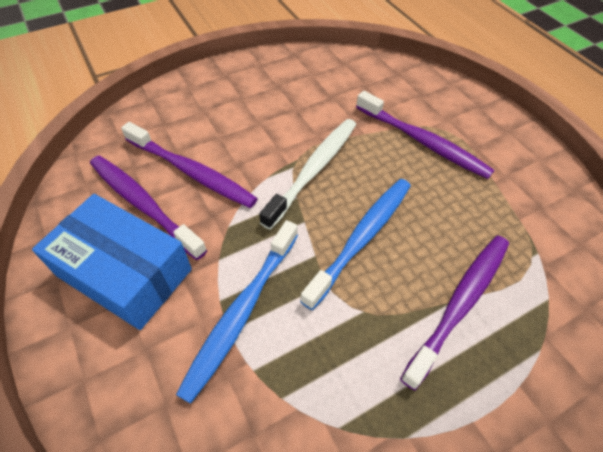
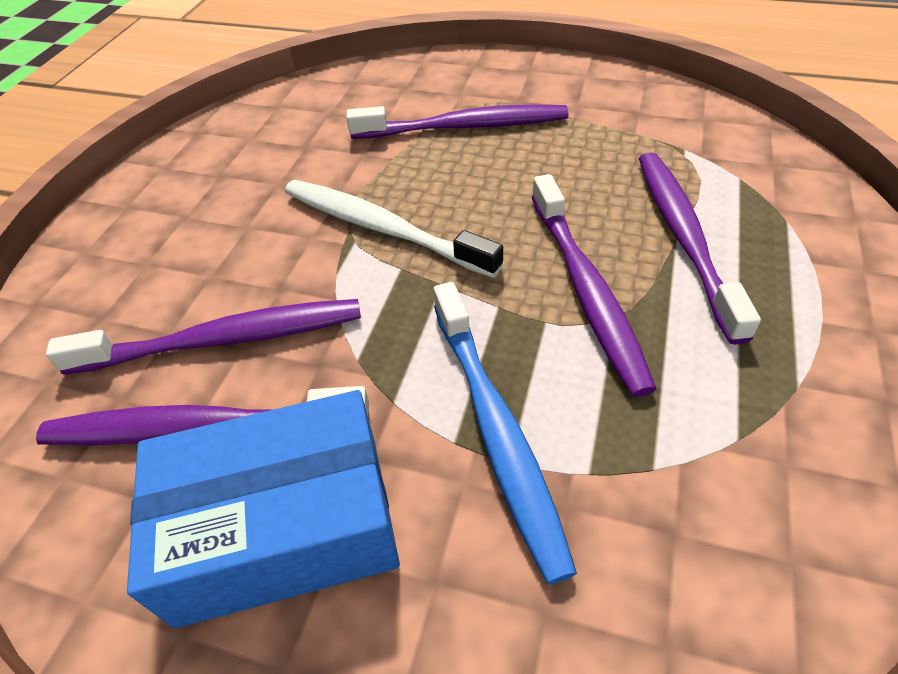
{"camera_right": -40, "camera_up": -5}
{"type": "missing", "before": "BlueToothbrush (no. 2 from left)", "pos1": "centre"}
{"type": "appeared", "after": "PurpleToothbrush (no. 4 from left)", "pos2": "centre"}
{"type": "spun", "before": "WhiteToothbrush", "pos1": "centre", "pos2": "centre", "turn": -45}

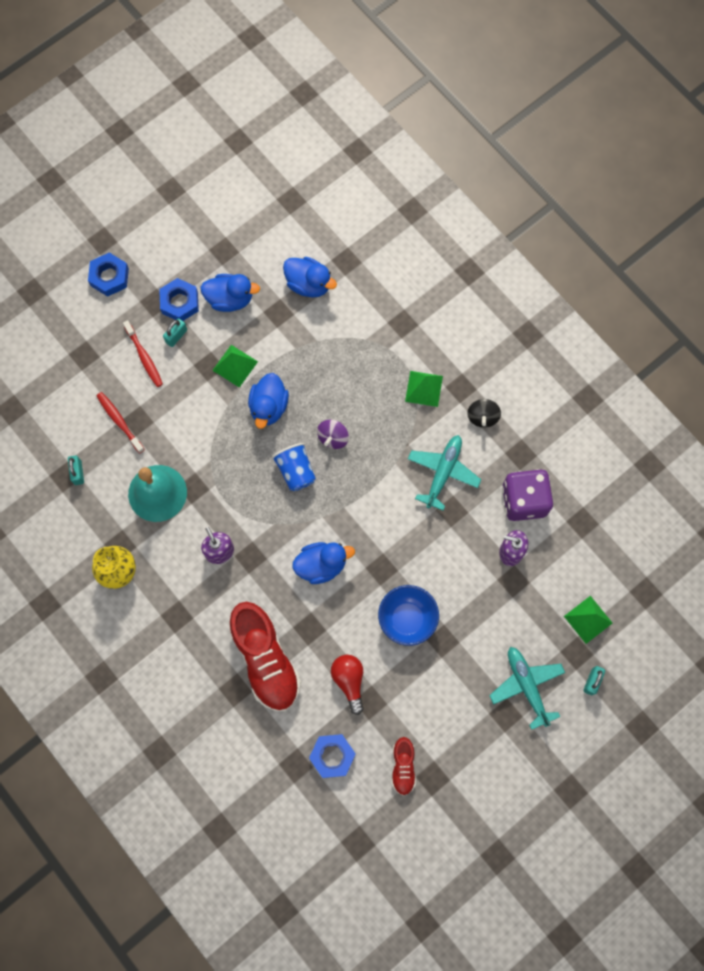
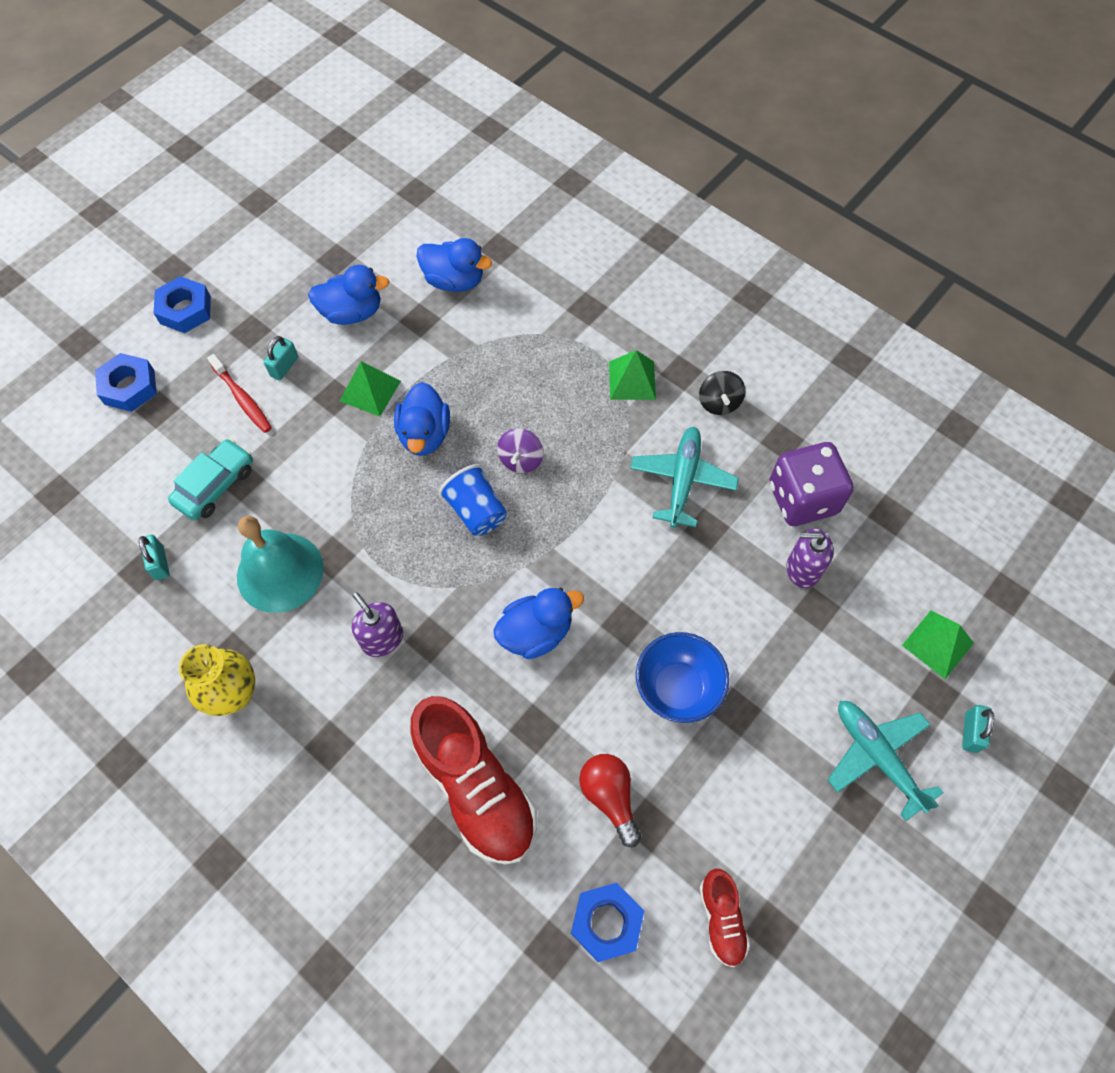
{"camera_right": -10, "camera_up": -10}
{"type": "relocated", "before": "BlueNut (no. 2 from left in the first image)", "after": "BlueNut (no. 1 from left)", "pos1": "top left", "pos2": "middle left"}
{"type": "exchanged", "before": "RedToothbrush (no. 1 from left)", "after": "TurquoiseCar", "pos1": "middle left", "pos2": "middle left"}

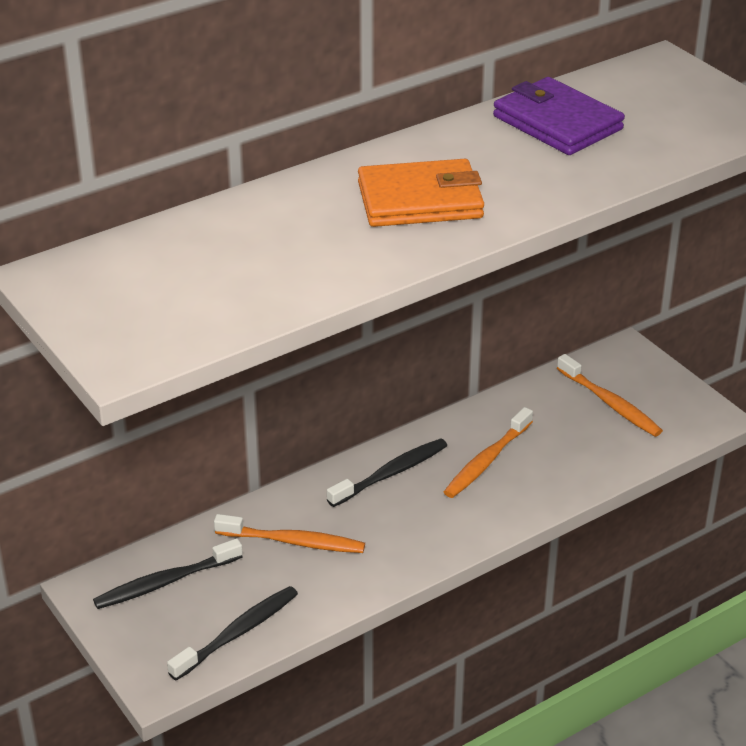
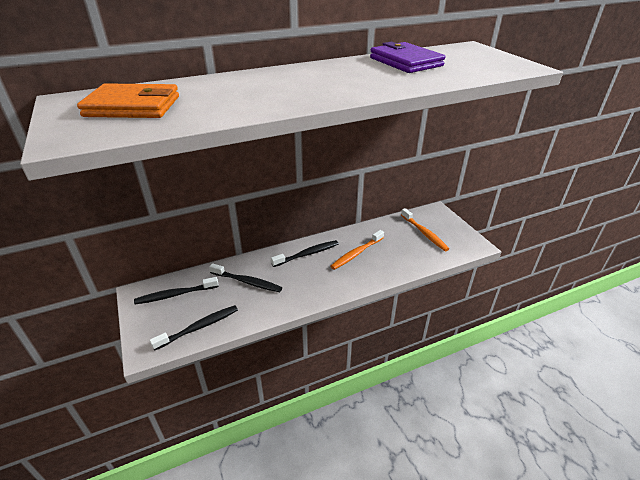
{"camera_right": 10, "camera_up": 0}
{"type": "relocated", "before": "OrangeWallet", "pos1": "top centre", "pos2": "top left"}
{"type": "colour", "before": "OrangeToothbrush (no. 1 from left)", "after": "BlackToothbrush (no. 3 from left)", "pos1": "bottom centre", "pos2": "centre"}

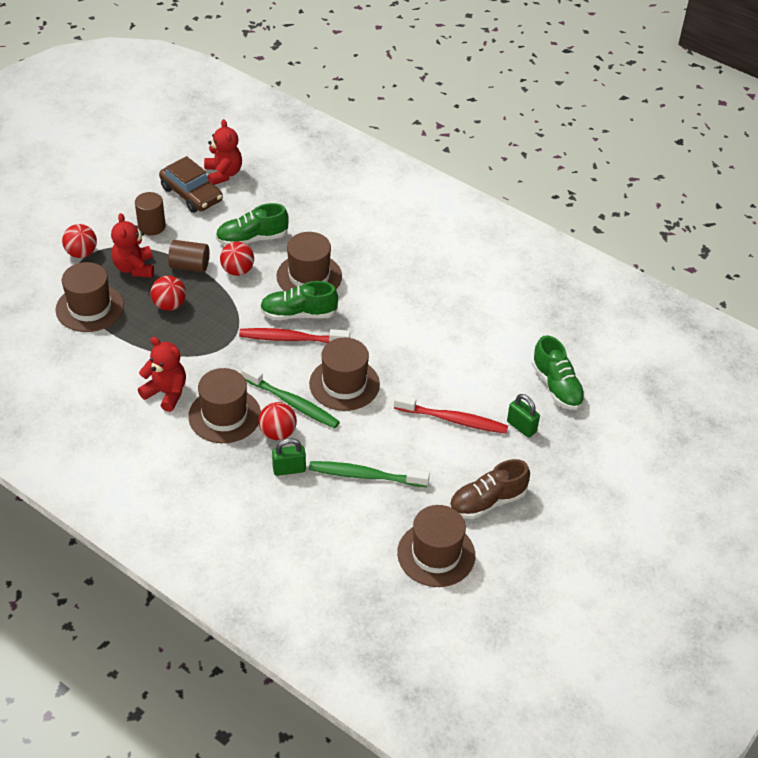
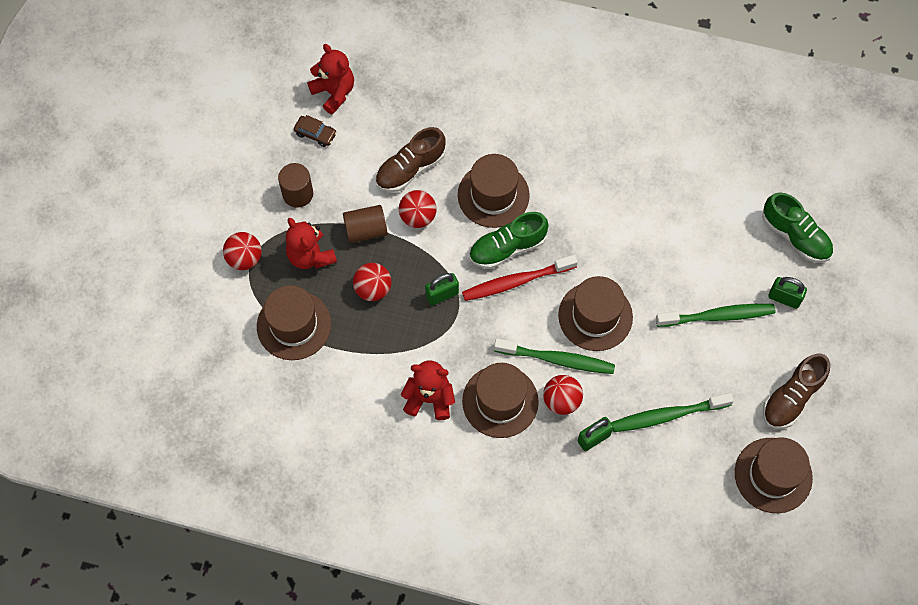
{"camera_right": -20, "camera_up": 20}
{"type": "appeared", "after": "GreenPadlock (no. 1 from left)", "pos2": "centre"}
{"type": "colour", "before": "GreenShoe (no. 1 from left)", "after": "BrownShoe (no. 1 from left)", "pos1": "top left", "pos2": "top centre"}
{"type": "colour", "before": "RedToothbrush (no. 2 from left)", "after": "GreenToothbrush (no. 3 from left)", "pos1": "centre", "pos2": "middle right"}
{"type": "size", "before": "BrownCar", "pos1": "top left", "pos2": "top centre", "scale": 0.52}

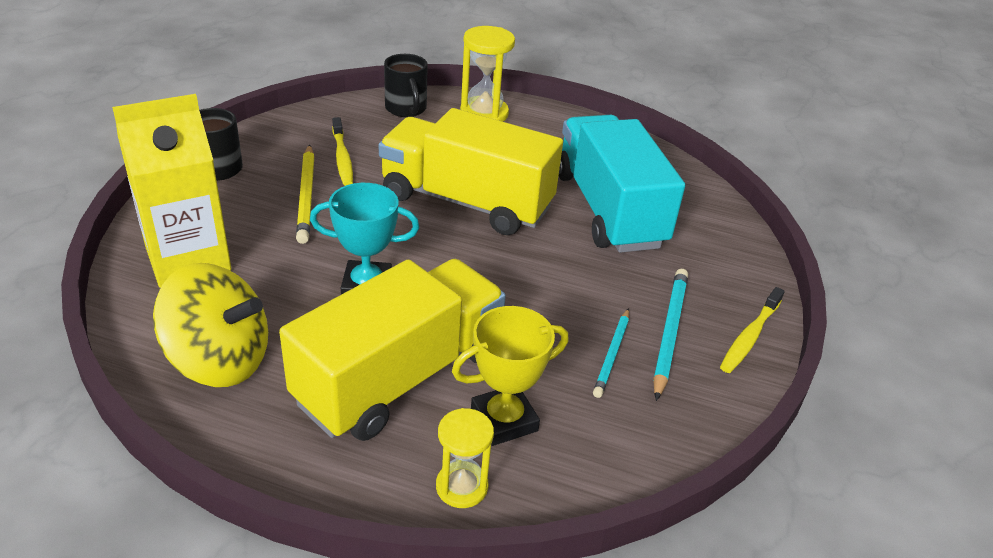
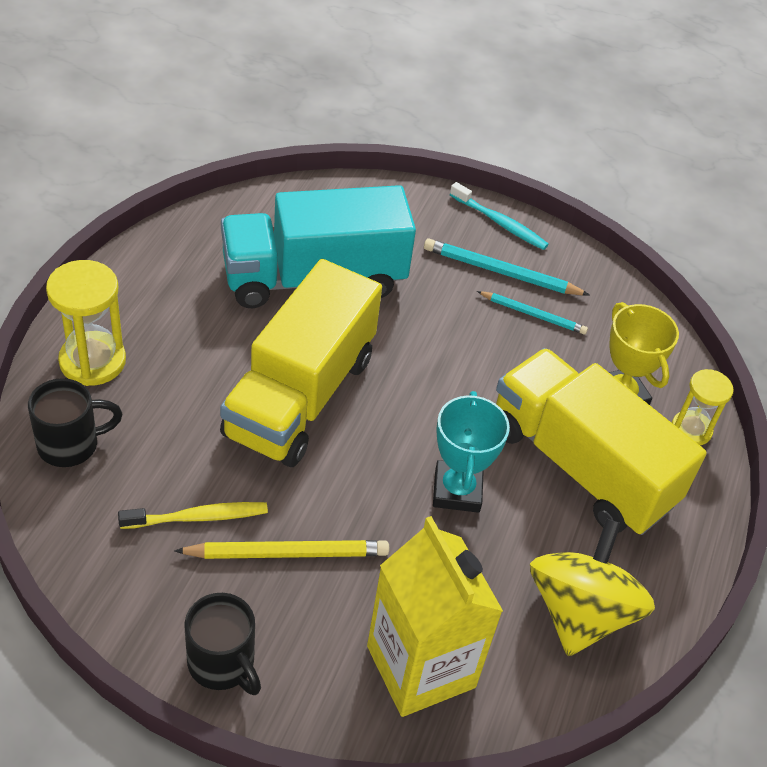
{"camera_right": -90, "camera_up": 10}
{"type": "colour", "before": "YellowToothbrush (no. 2 from left)", "after": "TurquoiseToothbrush", "pos1": "middle right", "pos2": "top centre"}

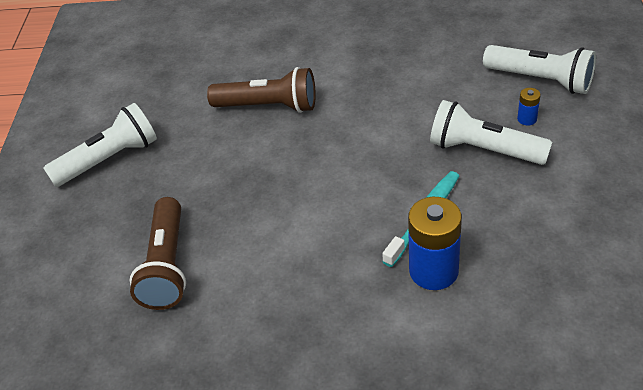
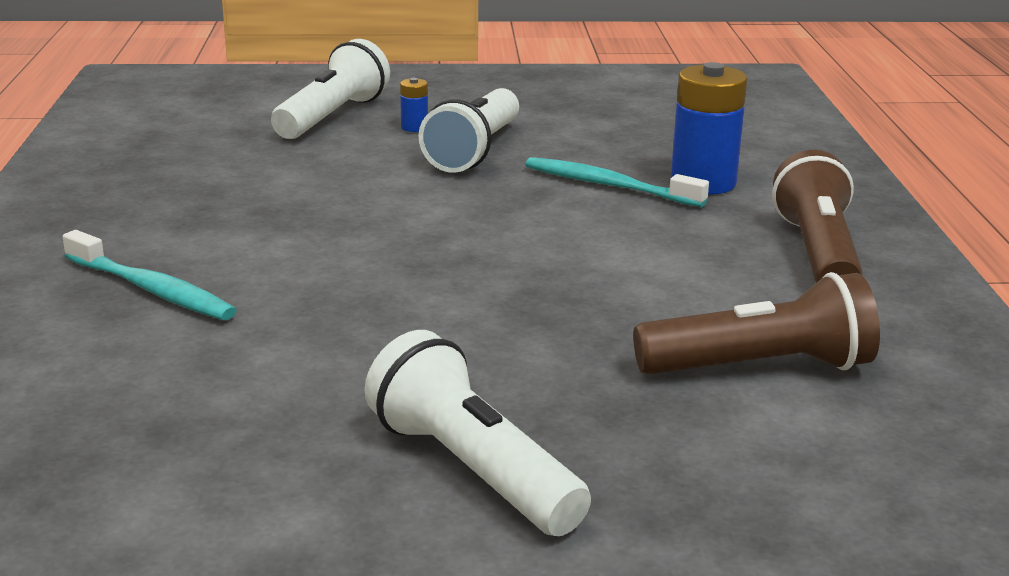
{"camera_right": -100, "camera_up": -20}
{"type": "appeared", "after": "TurquoiseToothbrush (no. 1 from left)", "pos2": "middle left"}
{"type": "relocated", "before": "BrownFlashlight (no. 2 from left)", "pos1": "top centre", "pos2": "middle right"}

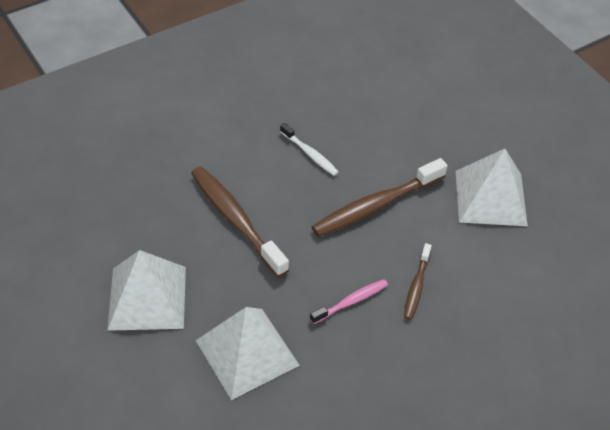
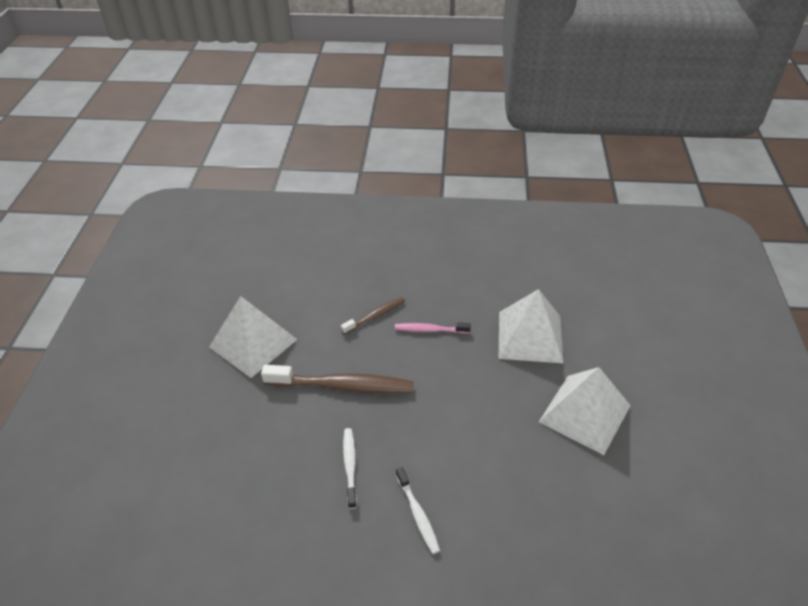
{"camera_right": -140, "camera_up": -5}
{"type": "missing", "before": "BrownToothbrush (no. 1 from left)", "pos1": "centre"}
{"type": "appeared", "after": "WhiteToothbrush (no. 2 from left)", "pos2": "bottom centre"}

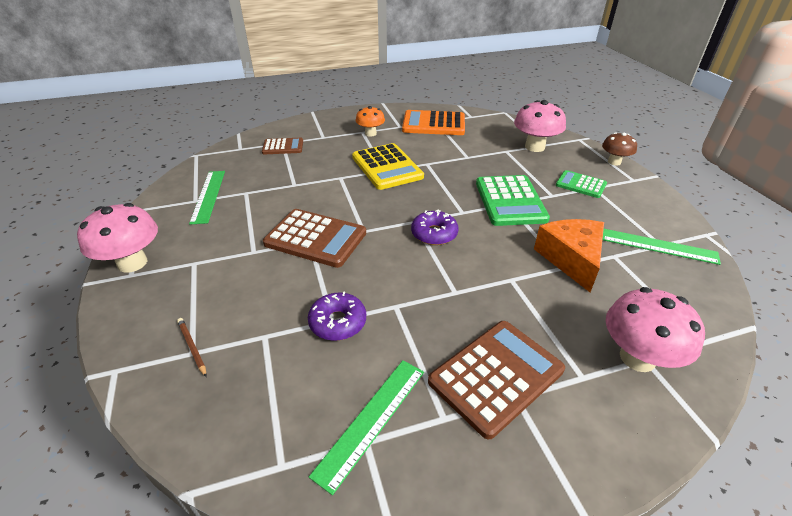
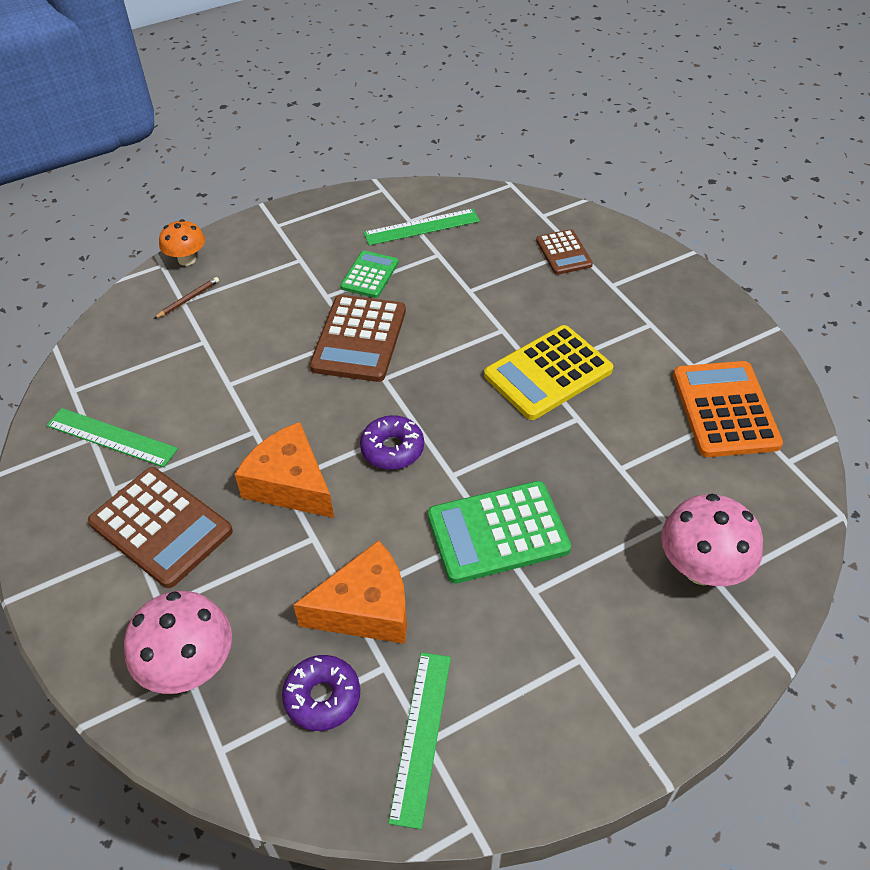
{"camera_right": 80, "camera_up": 10}
{"type": "missing", "before": "PinkMushroom (no. 1 from left)", "pos1": "middle left"}
{"type": "missing", "before": "BrownMushroom", "pos1": "top right"}
{"type": "appeared", "after": "OrangeCheese (no. 1 from left)", "pos2": "middle left"}
{"type": "relocated", "before": "PurpleDonut (no. 1 from left)", "pos1": "centre", "pos2": "bottom centre"}
{"type": "relocated", "before": "OrangeMushroom", "pos1": "top centre", "pos2": "top left"}
{"type": "relocated", "before": "GreenCalculator (no. 2 from left in the first image)", "after": "GreenCalculator (no. 1 from left)", "pos1": "middle right", "pos2": "top centre"}

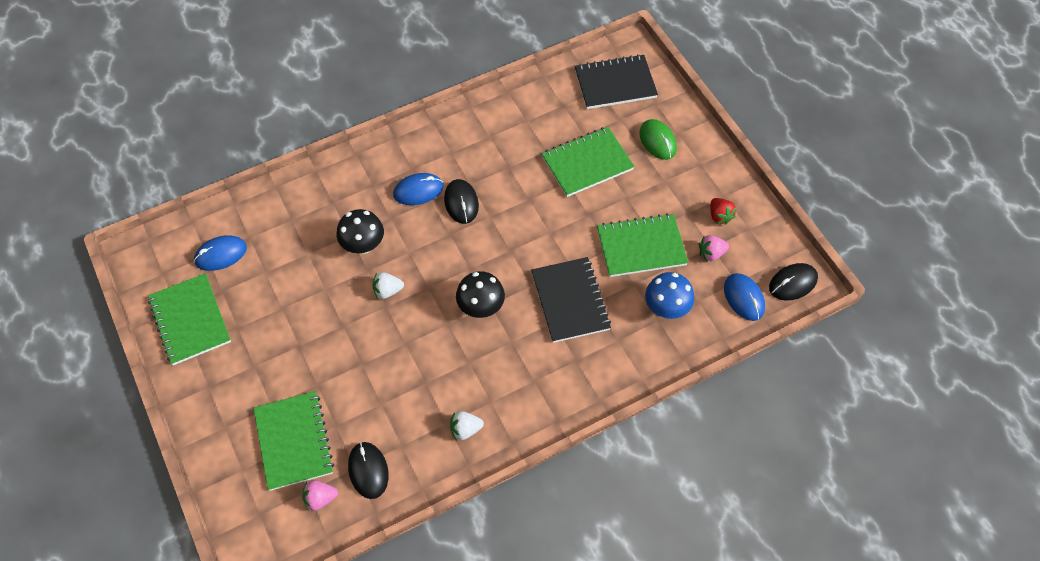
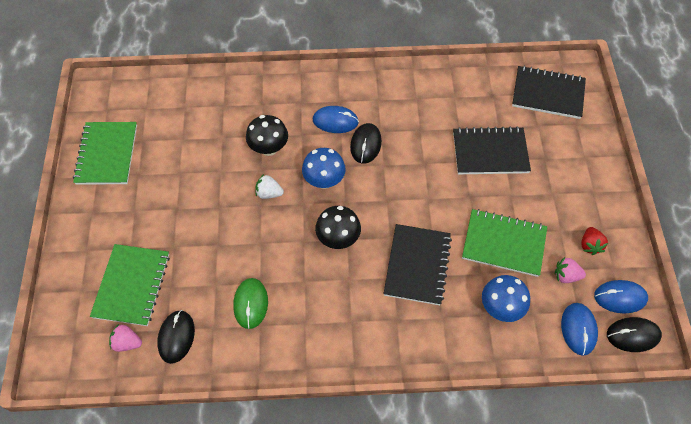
{"camera_right": 25, "camera_up": 0}
{"type": "missing", "before": "WhiteStrawberry (no. 2 from left)", "pos1": "bottom centre"}
{"type": "appeared", "after": "BlueMushroom (no. 1 from left)", "pos2": "centre"}
{"type": "relocated", "before": "BlueMouse (no. 1 from left in the first image)", "after": "BlueMouse (no. 3 from left)", "pos1": "middle left", "pos2": "bottom right"}
{"type": "relocated", "before": "GreenMouse", "pos1": "top centre", "pos2": "bottom centre"}
{"type": "colour", "before": "GreenNotebook (no. 3 from left)", "after": "BlackNotebook (no. 2 from left)", "pos1": "top centre", "pos2": "middle right"}

